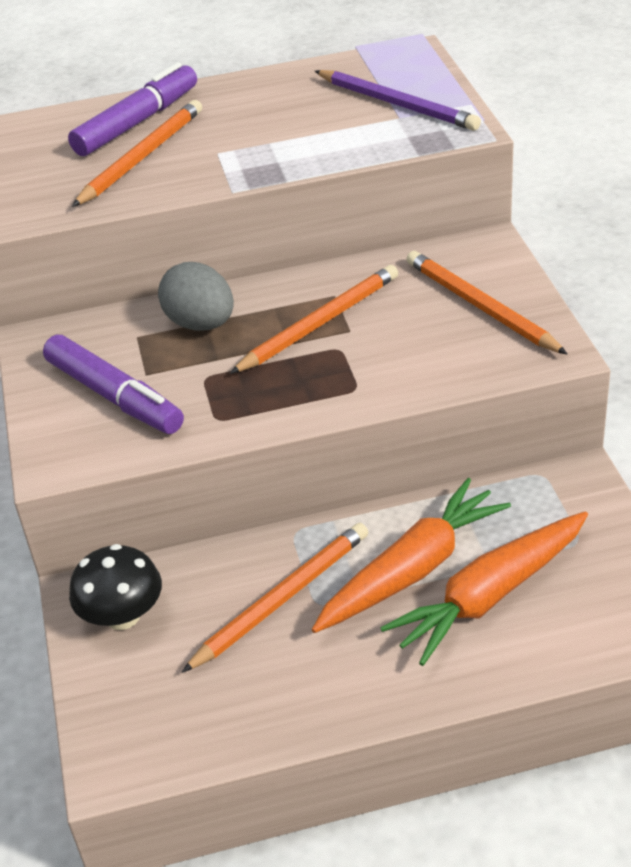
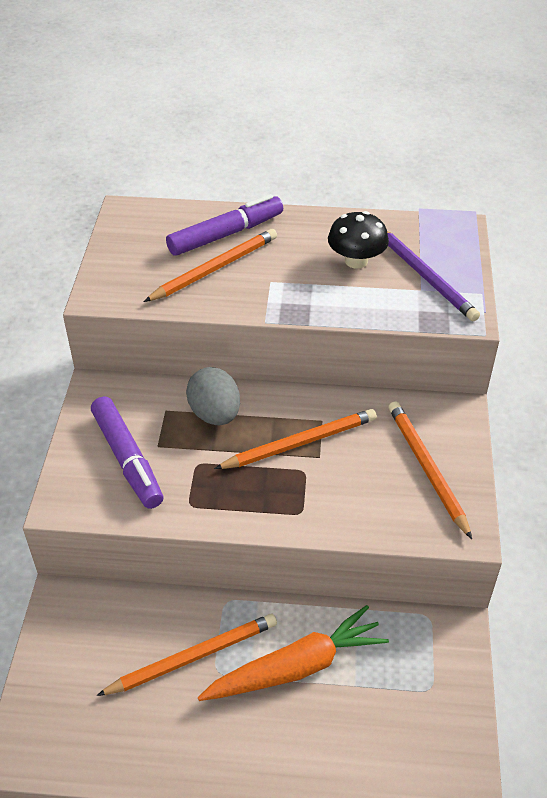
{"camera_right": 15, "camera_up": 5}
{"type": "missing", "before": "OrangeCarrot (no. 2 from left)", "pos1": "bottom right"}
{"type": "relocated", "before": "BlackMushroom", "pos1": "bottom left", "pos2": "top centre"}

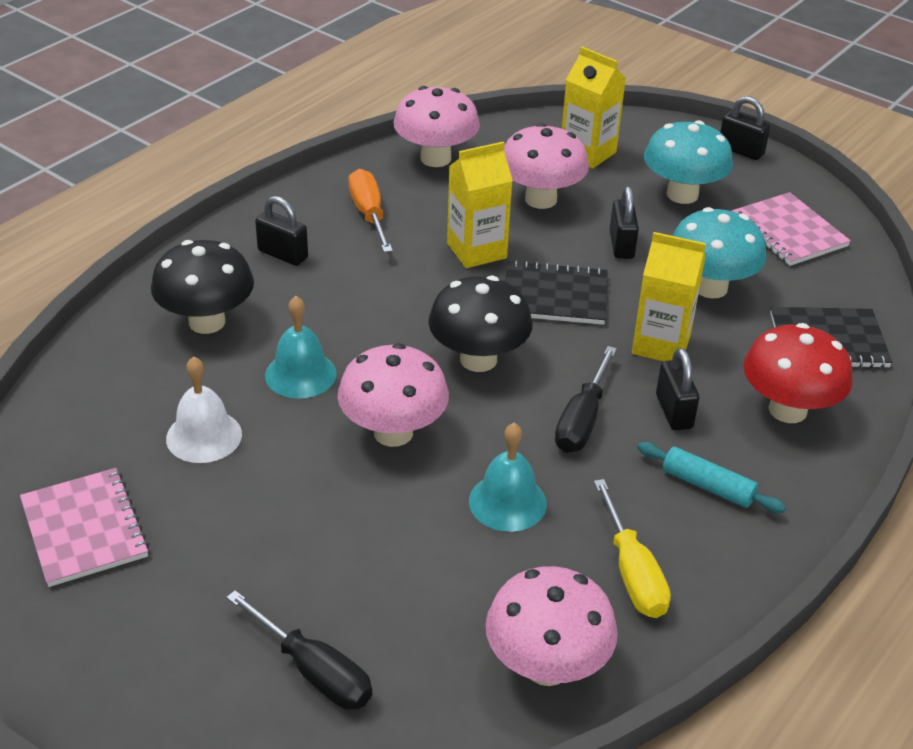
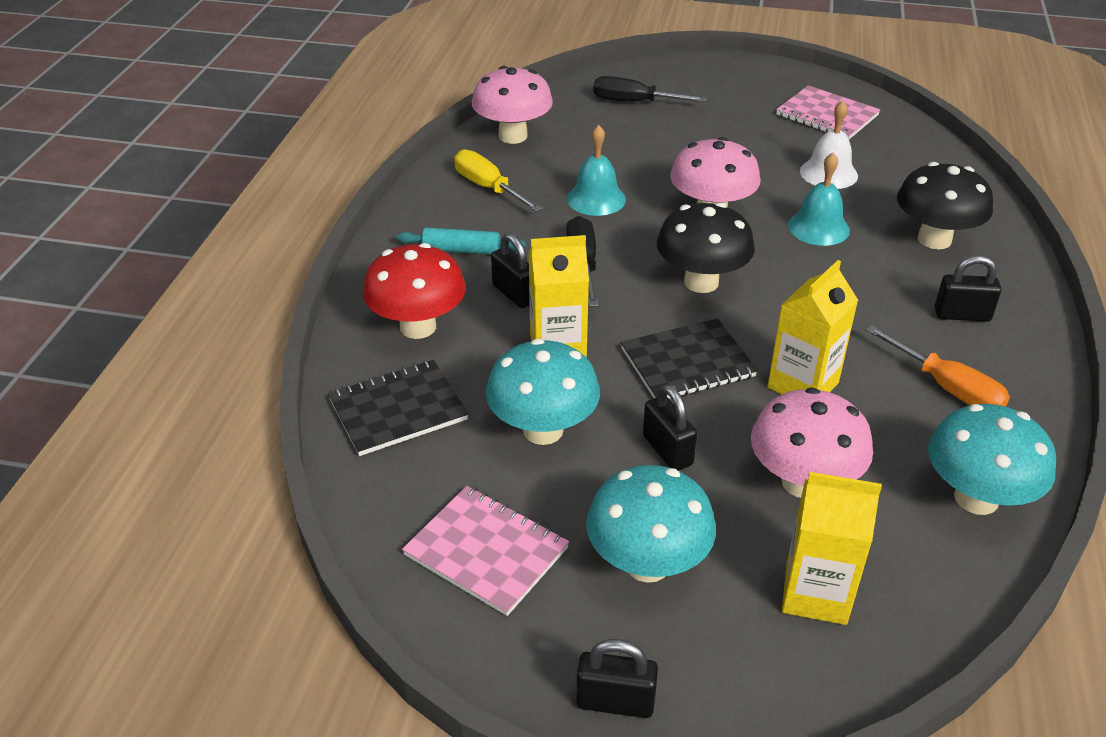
{"camera_right": 155, "camera_up": 0}
{"type": "colour", "before": "PinkMushroom (no. 2 from left)", "after": "TurquoiseMushroom (no. 3 from left)", "pos1": "top centre", "pos2": "middle right"}

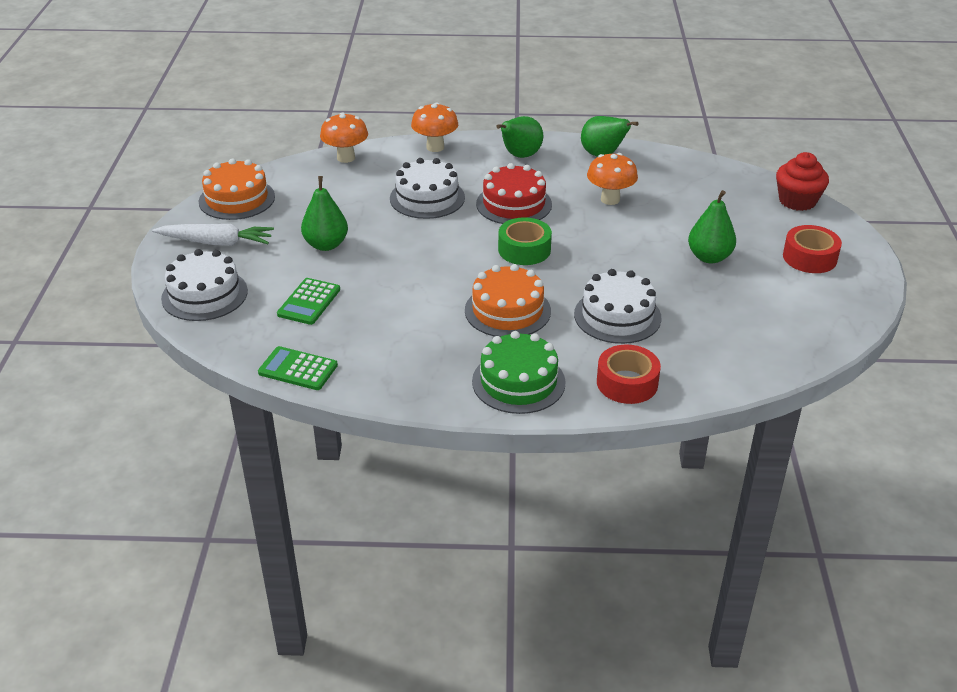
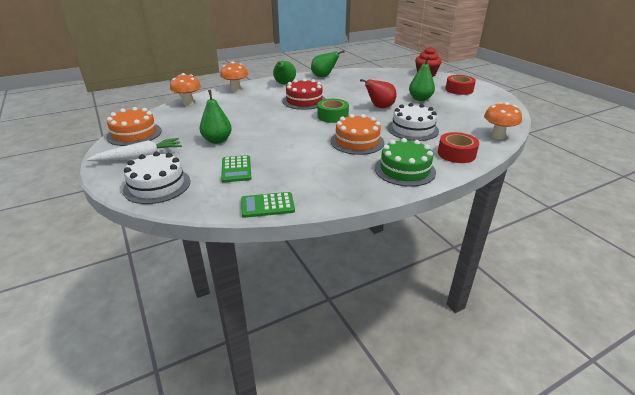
{"camera_right": -30, "camera_up": -5}
{"type": "missing", "before": "WhiteCake (no. 2 from left)", "pos1": "top centre"}
{"type": "appeared", "after": "RedPear", "pos2": "top centre"}
{"type": "relocated", "before": "OrangeMushroom (no. 3 from left)", "pos1": "top centre", "pos2": "top right"}

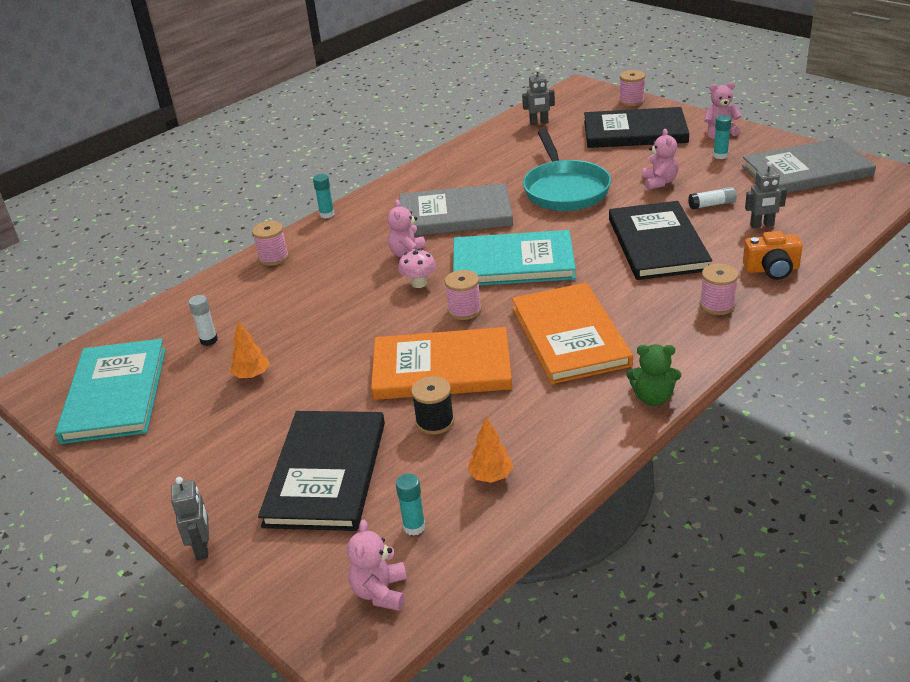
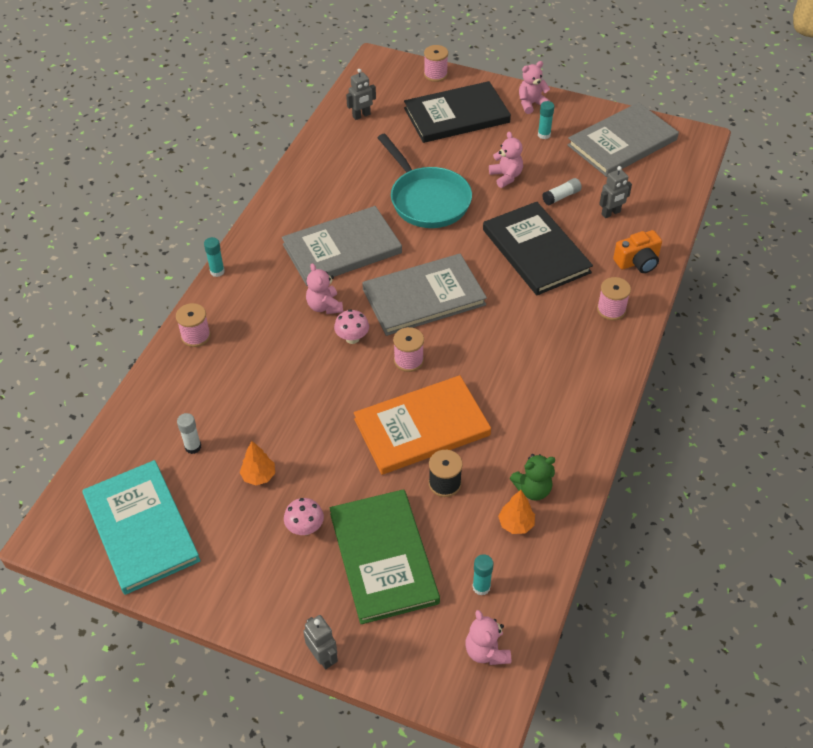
{"camera_right": -25, "camera_up": 15}
{"type": "missing", "before": "OrangeBook (no. 2 from left)", "pos1": "centre"}
{"type": "appeared", "after": "PinkMushroom (no. 1 from left)", "pos2": "bottom centre"}
{"type": "relocated", "before": "GreenTeddyBear", "pos1": "middle right", "pos2": "centre"}
{"type": "colour", "before": "BlackBook (no. 1 from left)", "after": "GreenBook", "pos1": "bottom centre", "pos2": "bottom centre"}
{"type": "colour", "before": "TurquoiseBook (no. 2 from left)", "after": "GreyBook (no. 2 from left)", "pos1": "centre", "pos2": "centre"}

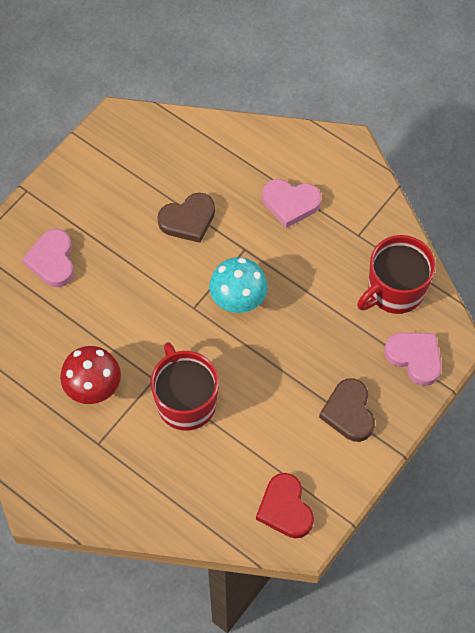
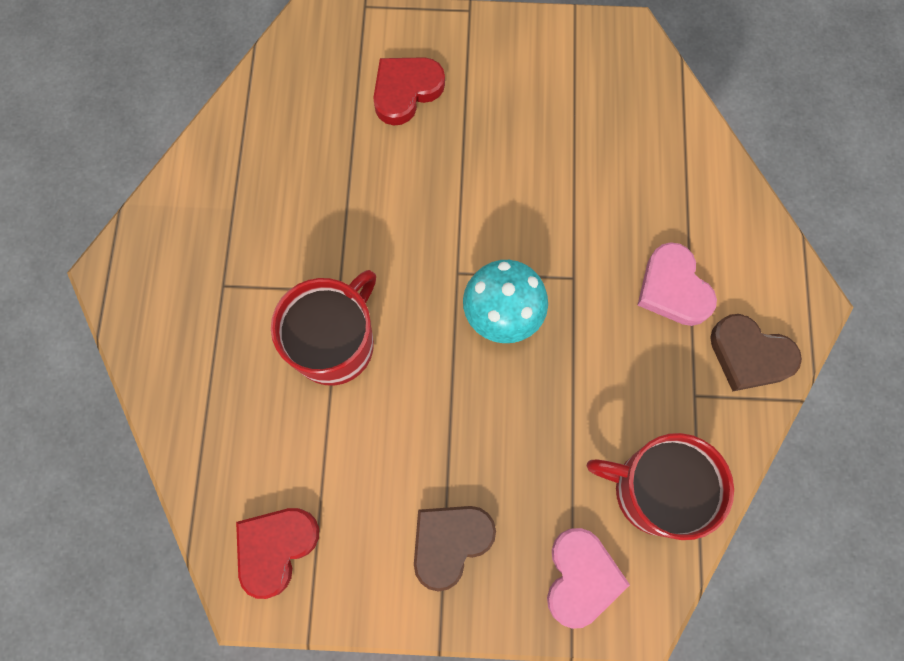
{"camera_right": 55, "camera_up": 10}
{"type": "missing", "before": "RedMushroom", "pos1": "middle left"}
{"type": "relocated", "before": "BrownHeart (no. 1 from left in the first image)", "after": "BrownHeart (no. 2 from left)", "pos1": "centre", "pos2": "middle right"}
{"type": "colour", "before": "PinkHeart (no. 1 from left)", "after": "RedHeart (no. 2 from left)", "pos1": "middle left", "pos2": "top centre"}

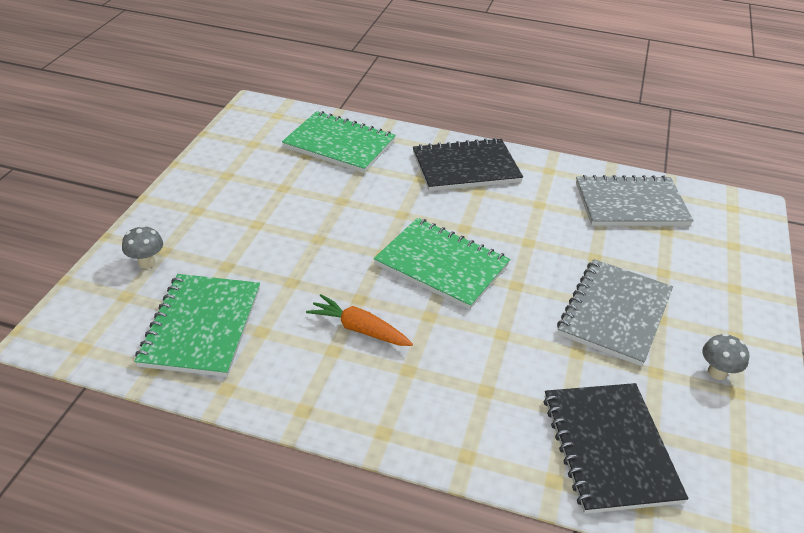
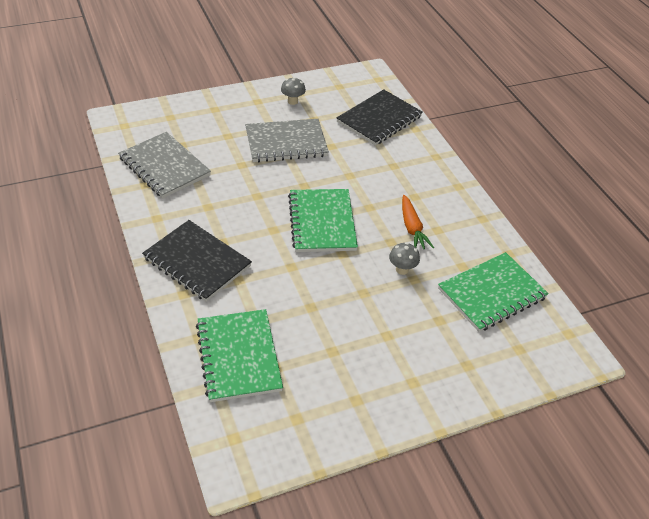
{"camera_right": -130, "camera_up": 5}
{"type": "relocated", "before": "GreyMushroom (no. 1 from left in the first image)", "after": "GreyMushroom (no. 2 from left)", "pos1": "middle left", "pos2": "centre"}

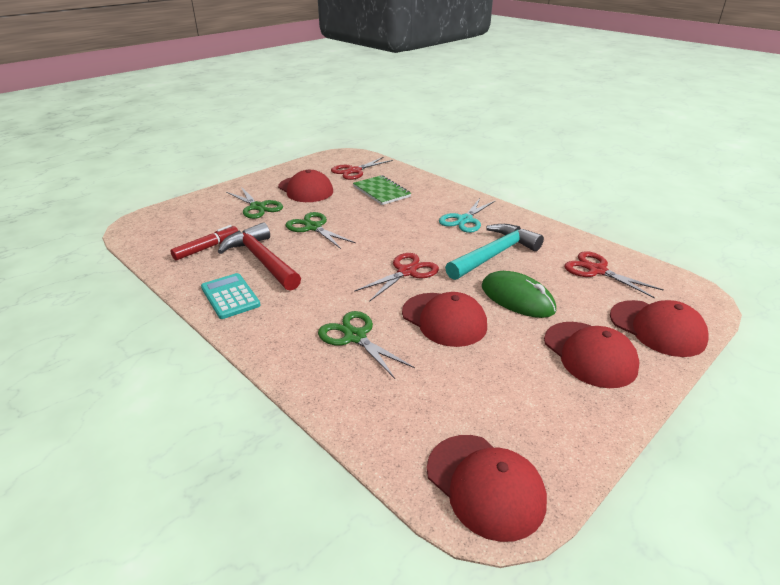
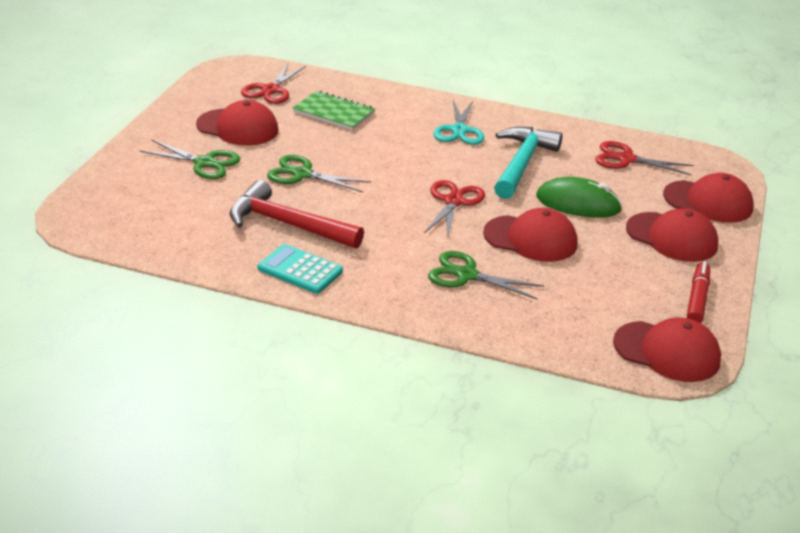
{"camera_right": -30, "camera_up": 0}
{"type": "relocated", "before": "RedMarker", "pos1": "middle left", "pos2": "middle right"}

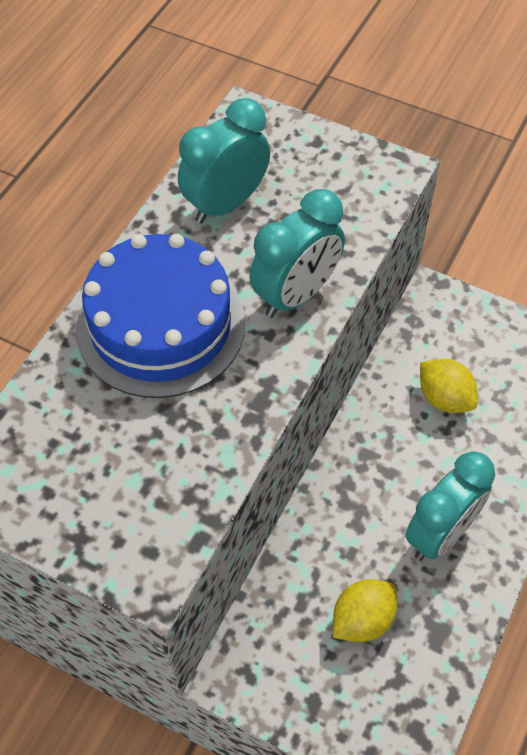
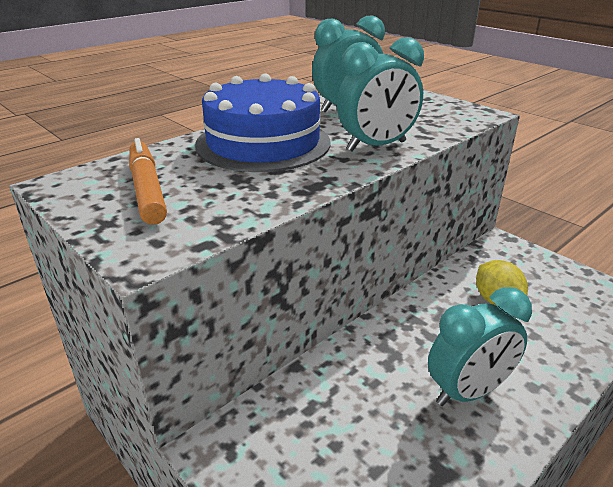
{"camera_right": 20, "camera_up": -25}
{"type": "missing", "before": "YellowLemon (no. 1 from left)", "pos1": "bottom right"}
{"type": "appeared", "after": "OrangeMarker", "pos2": "middle left"}

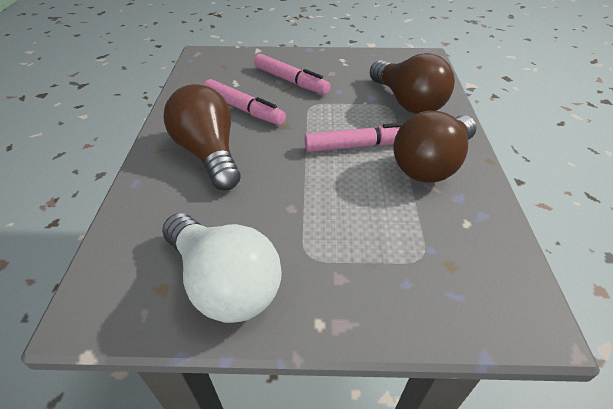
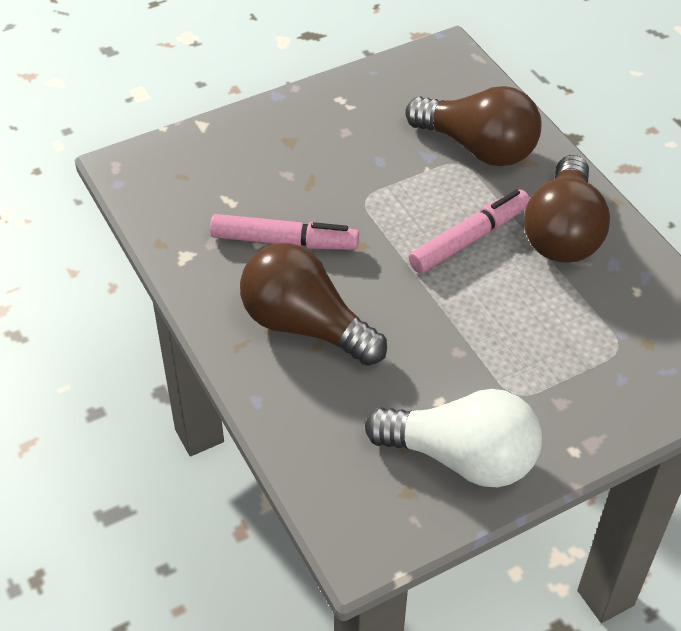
{"camera_right": -30, "camera_up": 5}
{"type": "missing", "before": "PinkMarker (no. 2 from left)", "pos1": "top centre"}

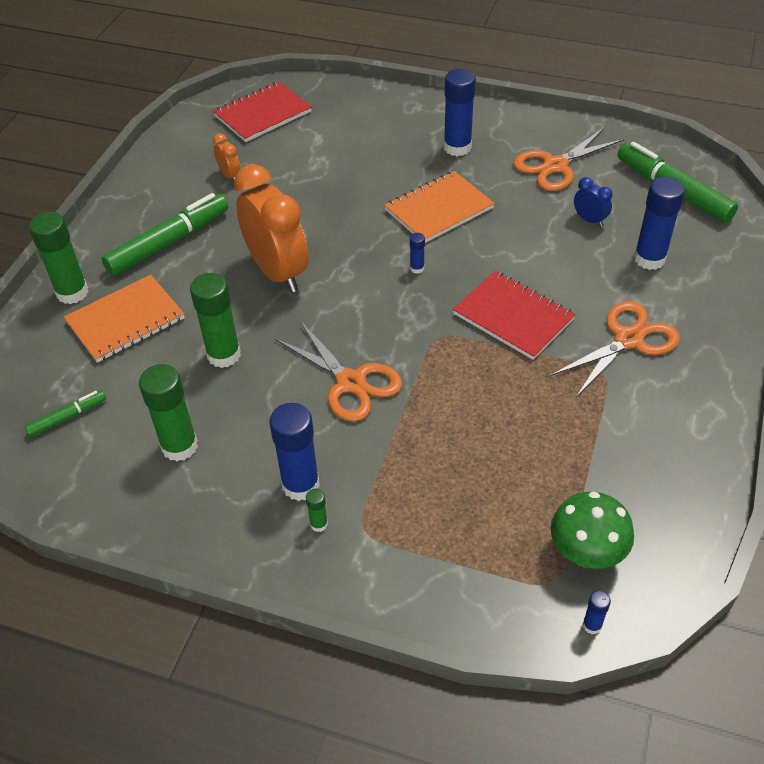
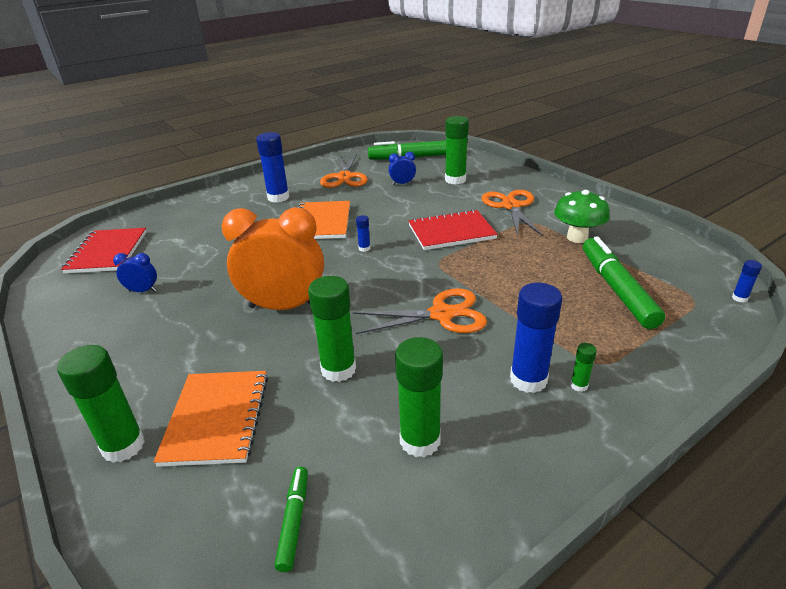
{"camera_right": -55, "camera_up": -15}
{"type": "relocated", "before": "GreenMarker (no. 2 from left in the first image)", "after": "GreenMarker (no. 3 from left)", "pos1": "top left", "pos2": "middle right"}
{"type": "relocated", "before": "GreenMushroom", "pos1": "bottom right", "pos2": "middle right"}
{"type": "colour", "before": "OrangeClock (no. 1 from left)", "after": "BlueClock (no. 1 from left)", "pos1": "top left", "pos2": "middle left"}
{"type": "colour", "before": "BlueGlueStick (no. 5 from left)", "after": "GreenGlueStick (no. 4 from left)", "pos1": "top right", "pos2": "top centre"}

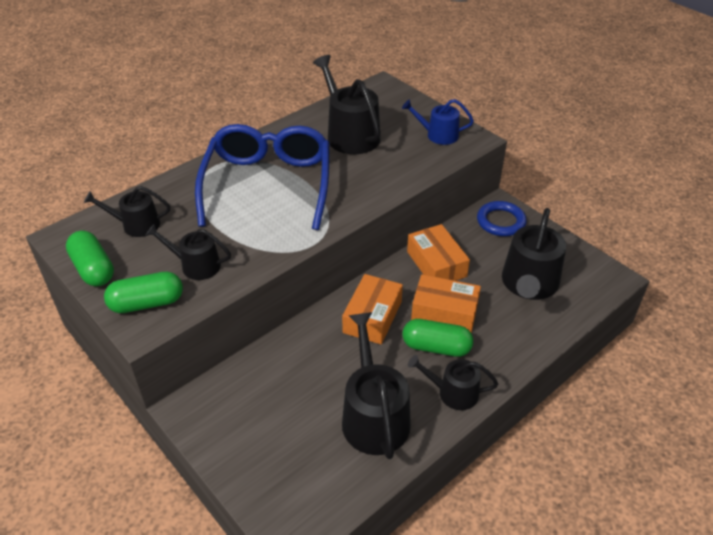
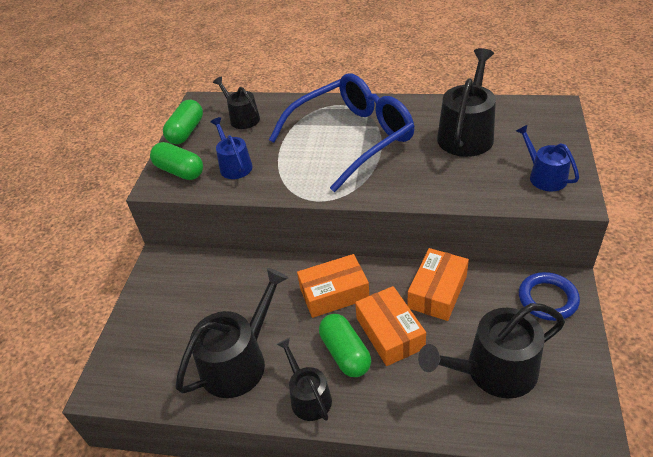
{"camera_right": 55, "camera_up": 0}
{"type": "colour", "before": "BlackWateringCan (no. 2 from left)", "after": "BlueWateringCan (no. 1 from left)", "pos1": "middle left", "pos2": "top centre"}

